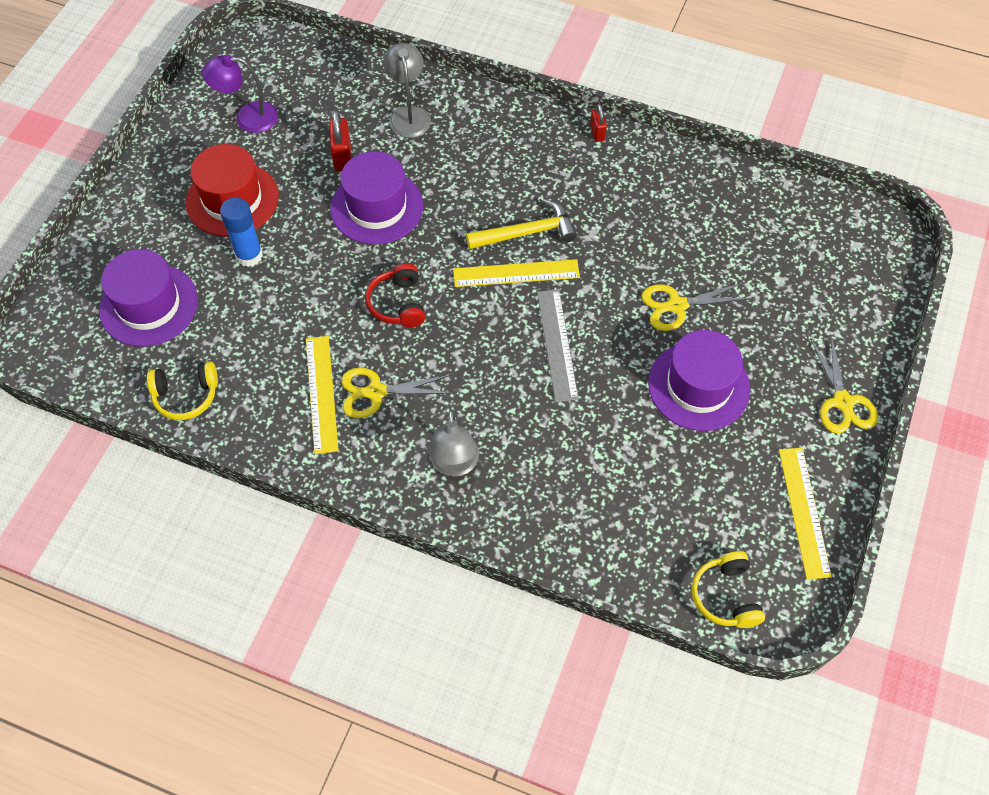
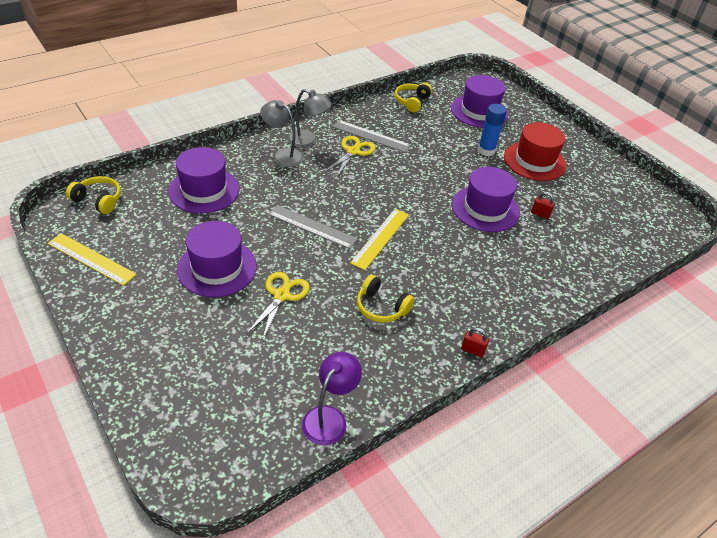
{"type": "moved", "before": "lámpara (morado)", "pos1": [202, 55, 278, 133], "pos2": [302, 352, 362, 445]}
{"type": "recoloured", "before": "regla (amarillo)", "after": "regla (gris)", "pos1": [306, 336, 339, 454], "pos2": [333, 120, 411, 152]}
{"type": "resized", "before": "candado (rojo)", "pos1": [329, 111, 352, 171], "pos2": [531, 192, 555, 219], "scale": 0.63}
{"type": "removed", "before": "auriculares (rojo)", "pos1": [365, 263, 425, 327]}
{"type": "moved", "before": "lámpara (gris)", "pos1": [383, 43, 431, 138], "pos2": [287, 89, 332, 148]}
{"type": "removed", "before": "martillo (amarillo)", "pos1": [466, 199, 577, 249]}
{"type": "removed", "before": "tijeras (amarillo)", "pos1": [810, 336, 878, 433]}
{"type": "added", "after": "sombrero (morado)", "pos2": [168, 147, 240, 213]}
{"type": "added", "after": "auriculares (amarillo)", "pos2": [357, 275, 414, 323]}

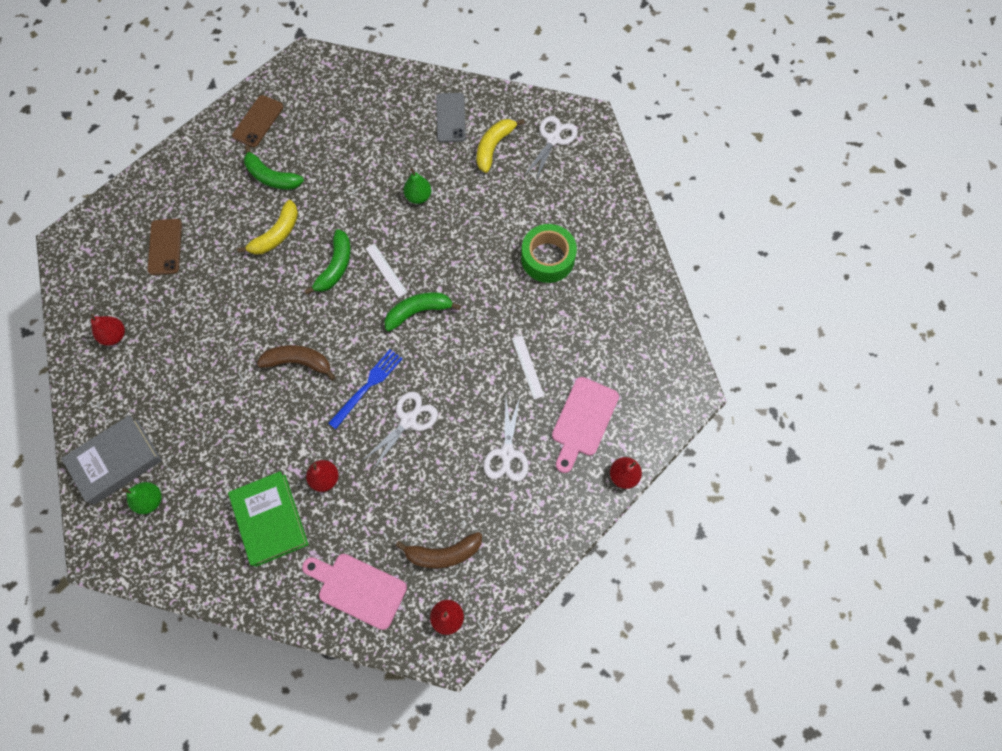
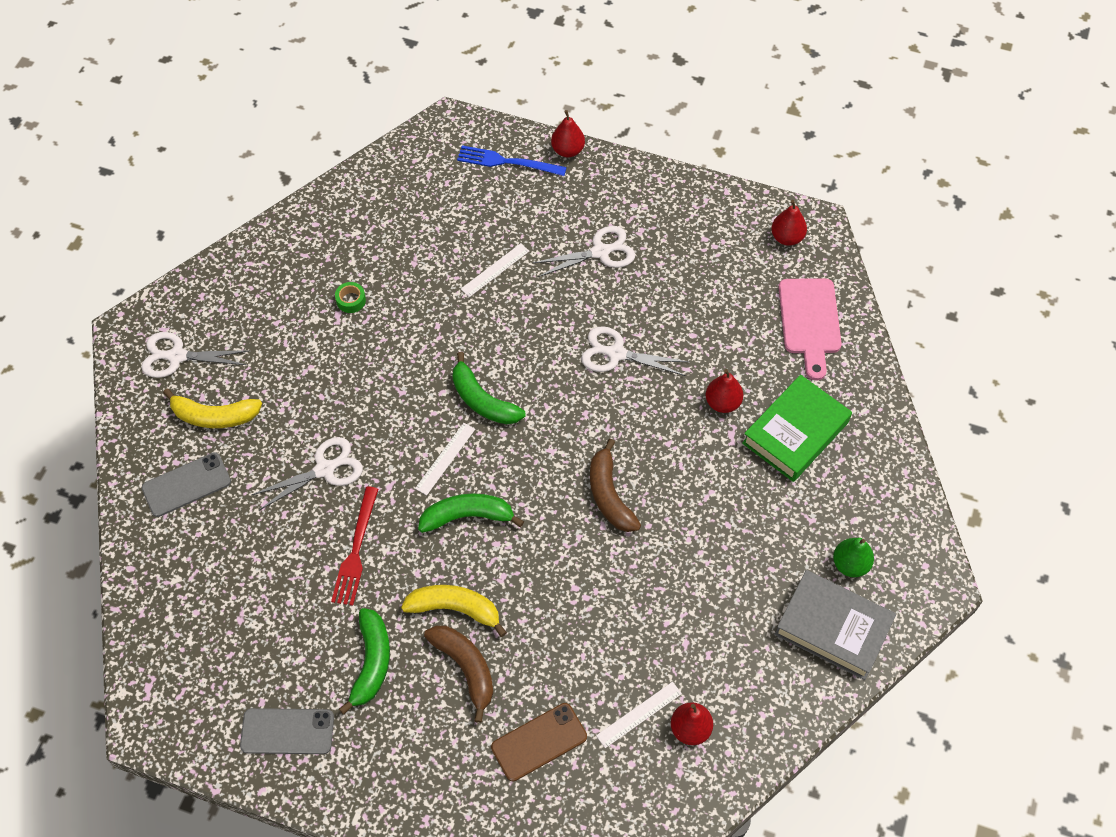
{"type": "recoloured", "before": "móvil (marrón)", "after": "móvil (gris)", "pos1": [232, 95, 283, 147], "pos2": [240, 708, 334, 754]}
{"type": "moved", "before": "tenedor (azul)", "pos1": [328, 349, 403, 429], "pos2": [457, 145, 567, 176]}
{"type": "moved", "before": "plátano (marrón)", "pos1": [395, 532, 482, 568], "pos2": [424, 626, 493, 723]}
{"type": "replaced", "before": "pera (verde)", "after": "tijeras (blanco)", "pos1": [403, 168, 432, 204], "pos2": [251, 437, 363, 510]}
{"type": "resized", "before": "cinta adhesiva (verde)", "pos1": [521, 224, 577, 283], "pos2": [335, 282, 366, 313], "scale": 0.43}
{"type": "removed", "before": "tabla de cortar (rosa)", "pos1": [552, 377, 619, 473]}
{"type": "added", "after": "tenedor (rojo)", "pos2": [331, 486, 378, 606]}
{"type": "added", "after": "regla (blanco)", "pos2": [596, 682, 682, 748]}

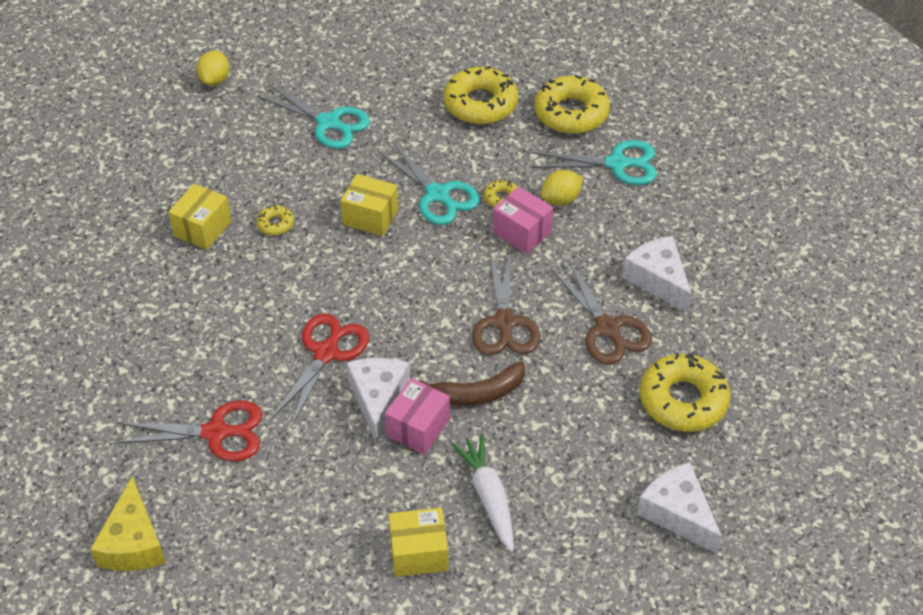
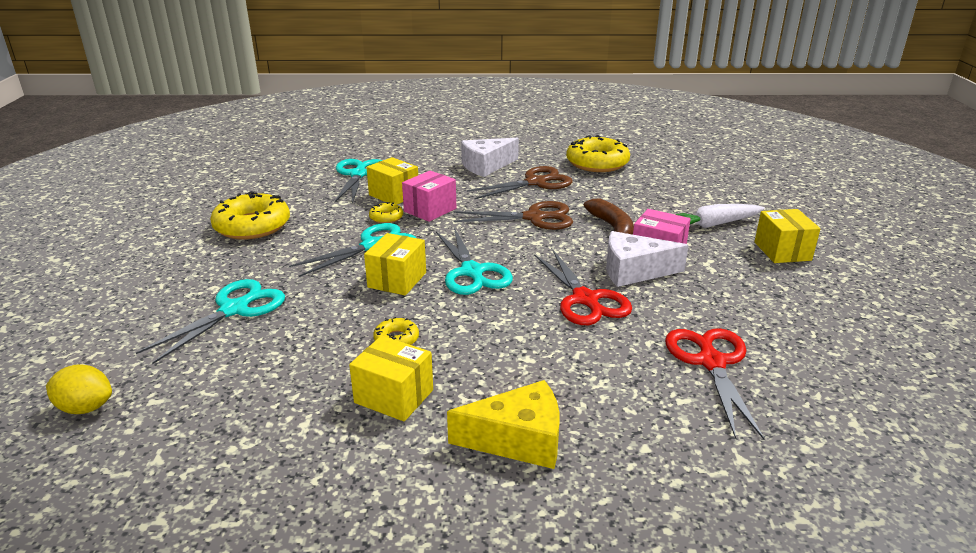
{"type": "moved", "before": "queso (amarillo)", "pos1": [90, 476, 166, 571], "pos2": [447, 380, 559, 469]}
{"type": "turned", "before": "tijeras (rojo)", "pos1": [271, 314, 369, 427], "pos2": [534, 250, 632, 325], "turn": -135}
{"type": "removed", "before": "rosquilla (amarillo)", "pos1": [534, 75, 610, 134]}
{"type": "replaced", "before": "limón (amarillo)", "after": "caja (amarillo)", "pos1": [541, 170, 583, 205], "pos2": [366, 157, 418, 204]}
{"type": "removed", "before": "queso (blanco)", "pos1": [637, 462, 722, 554]}
{"type": "added", "after": "tijeras (turquesa)", "pos2": [436, 227, 513, 295]}

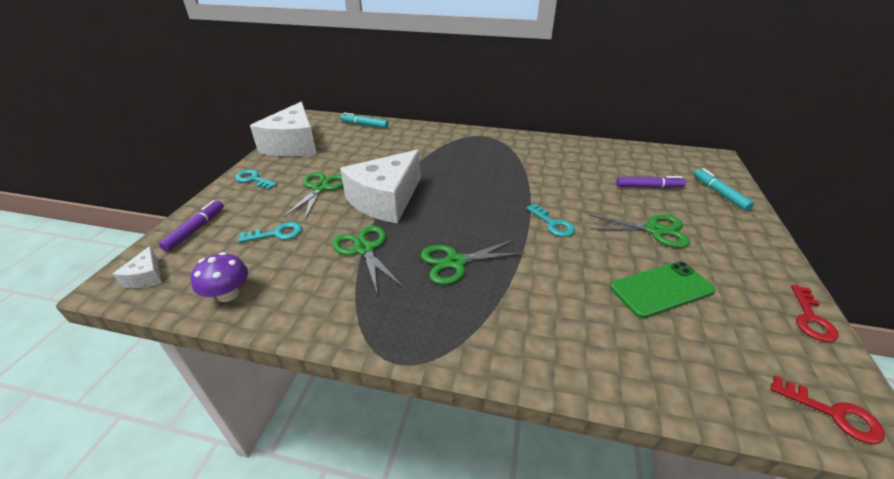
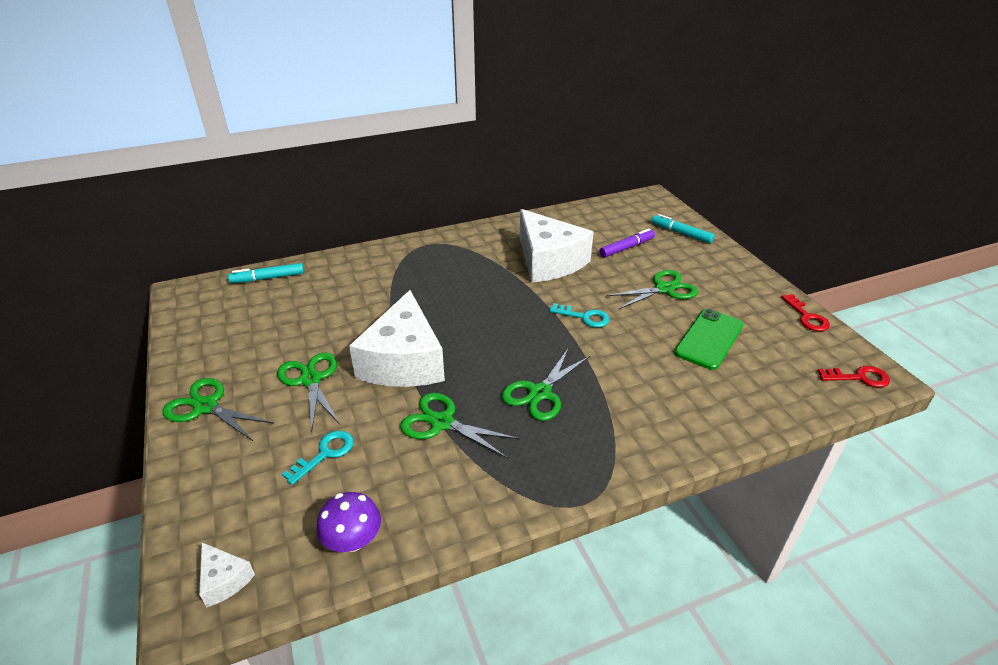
{"type": "removed", "before": "rotulador (morado)", "pos1": [159, 200, 224, 252]}
{"type": "replaced", "before": "llave (turquesa)", "after": "tijeras (verde)", "pos1": [235, 170, 277, 190], "pos2": [162, 378, 274, 441]}
{"type": "moved", "before": "queso (blanco)", "pos1": [250, 102, 317, 157], "pos2": [520, 209, 594, 283]}

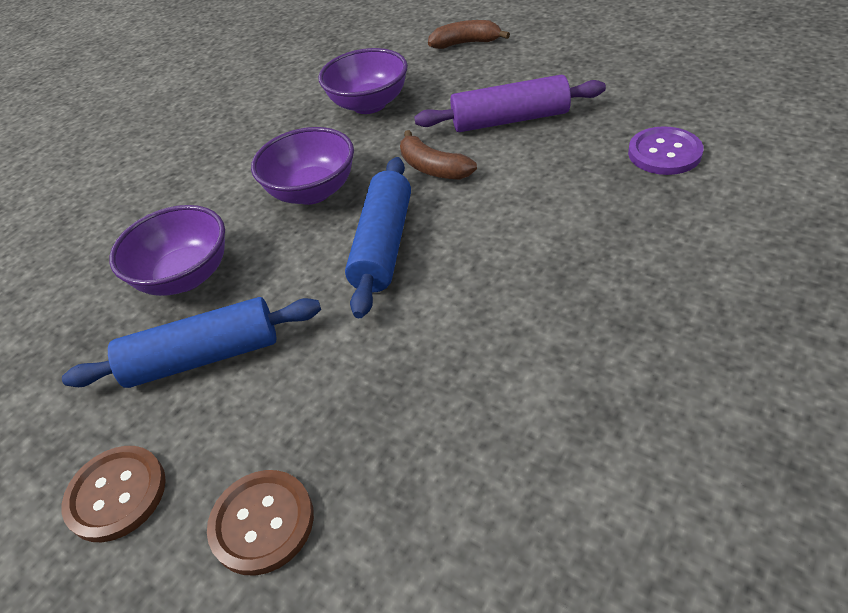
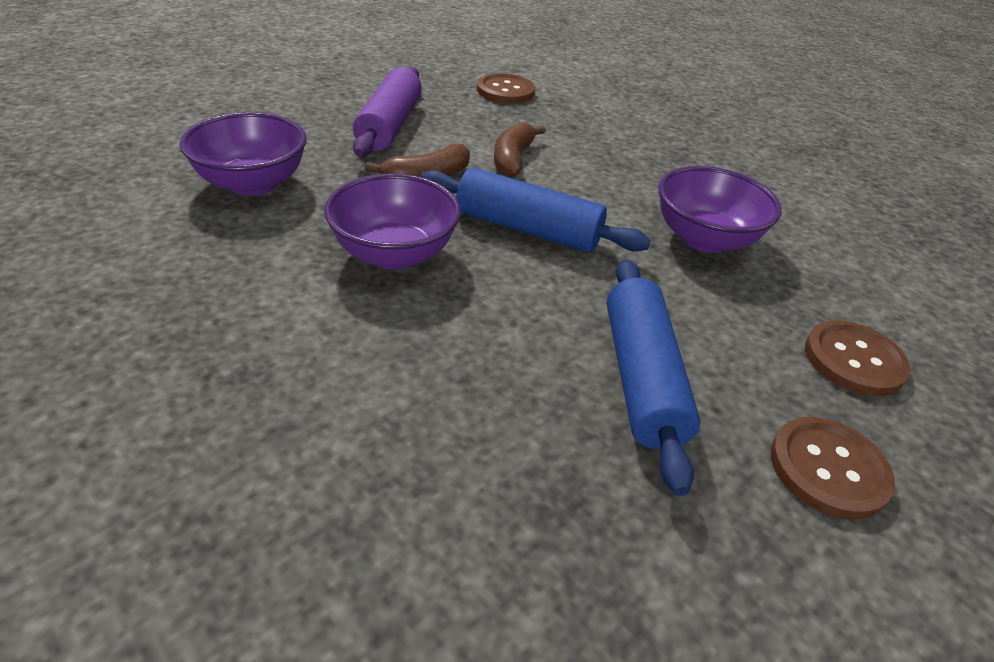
{"type": "moved", "before": "cuenco (morado)", "pos1": [109, 205, 225, 296], "pos2": [658, 166, 782, 253]}
{"type": "moved", "before": "plátano (marrón)", "pos1": [428, 20, 510, 49], "pos2": [494, 122, 546, 177]}
{"type": "recoloured", "before": "botón (morado)", "after": "botón (marrón)", "pos1": [628, 126, 703, 175], "pos2": [477, 73, 535, 104]}

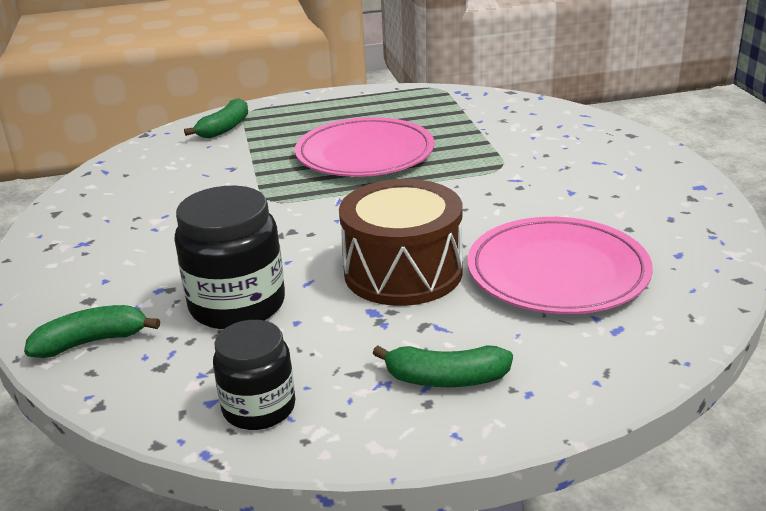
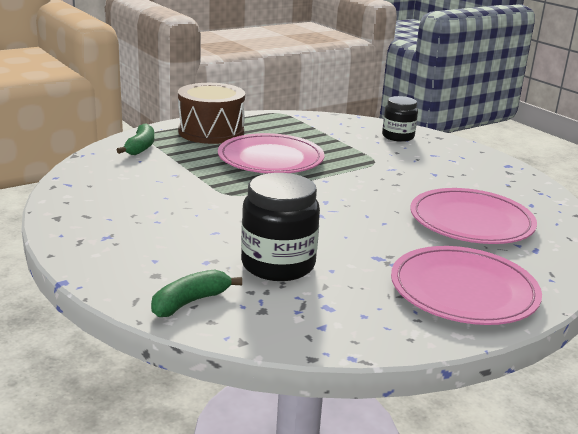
{"type": "moved", "before": "tarro (negro)", "pos1": [213, 320, 295, 430], "pos2": [382, 96, 418, 142]}
{"type": "moved", "before": "tambor (marrón)", "pos1": [339, 179, 463, 306], "pos2": [178, 83, 245, 144]}
{"type": "replaced", "before": "plátano (verde)", "after": "plato (rosa)", "pos1": [373, 345, 513, 387], "pos2": [391, 246, 542, 325]}

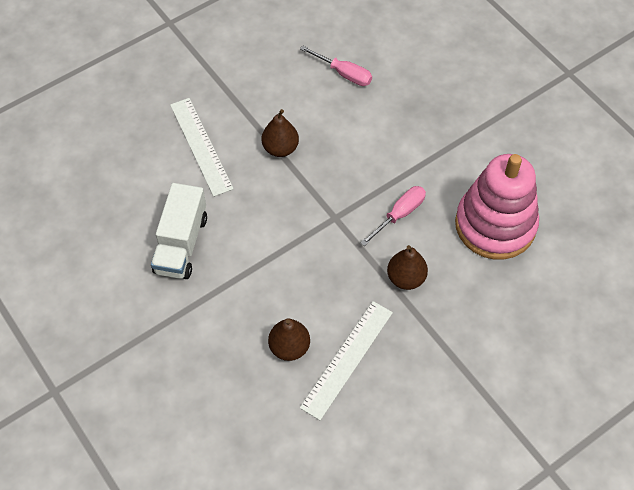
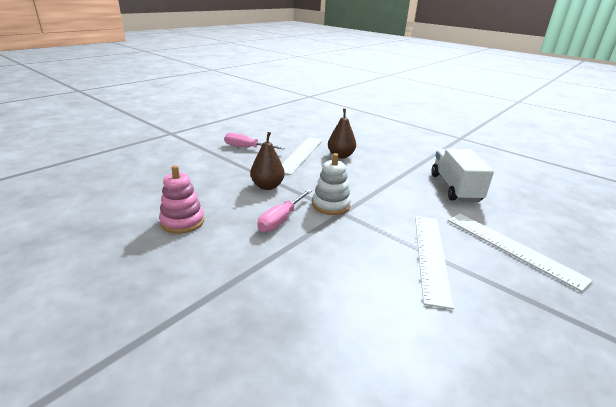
{"type": "replaced", "before": "pera (marrón)", "after": "regla (blanco)", "pos1": [262, 109, 299, 157], "pos2": [415, 216, 454, 309]}
{"type": "moved", "before": "destornillador (rosa)", "pos1": [300, 46, 372, 86], "pos2": [224, 133, 285, 149]}
{"type": "resized", "before": "juguete apilable (rosa)", "pos1": [455, 154, 539, 260], "pos2": [159, 165, 204, 234], "scale": 0.51}
{"type": "added", "after": "juguete apilable (blanco)", "pos2": [312, 153, 351, 215]}

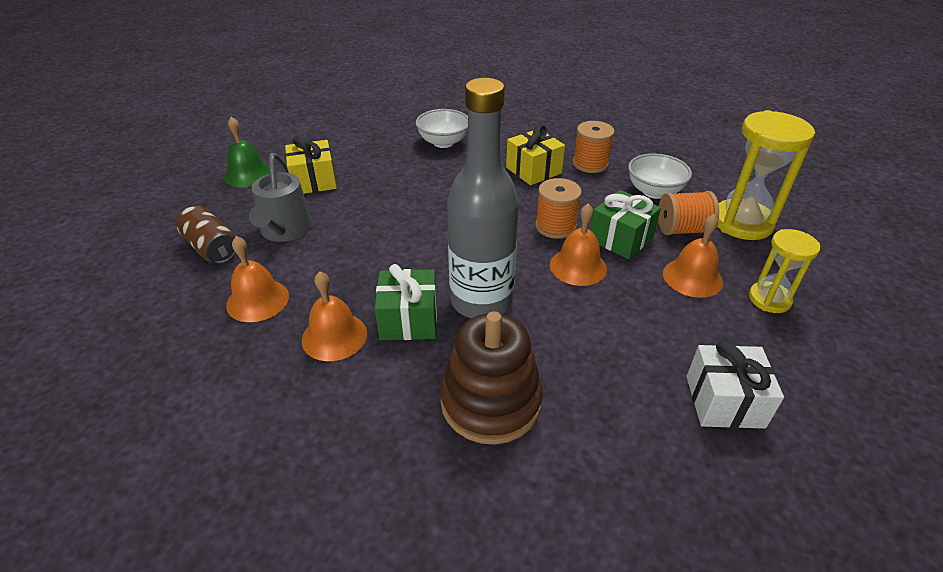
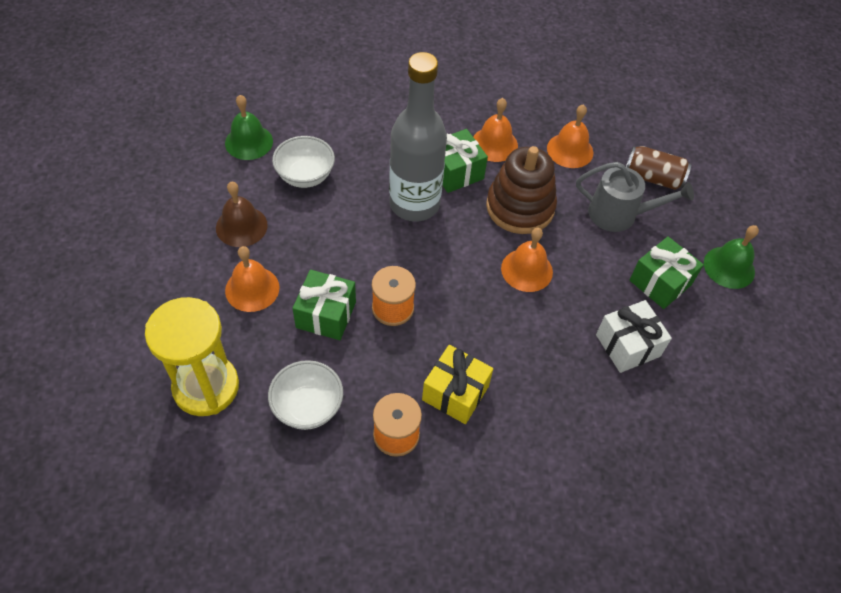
{"type": "turned", "before": "regadera (gris)", "pos1": [249, 153, 312, 242], "pos2": [576, 162, 694, 232], "turn": 135}
{"type": "recoloured", "before": "regalo (amarillo)", "after": "regalo (verde)", "pos1": [285, 136, 337, 194], "pos2": [629, 237, 704, 309]}
{"type": "moved", "before": "cuenco (blanco)", "pos1": [416, 109, 468, 148], "pos2": [272, 136, 335, 188]}
{"type": "moved", "before": "juguete apilable (marrón)", "pos1": [440, 311, 543, 445], "pos2": [486, 146, 557, 234]}
{"type": "moved", "before": "campana (naranja)", "pos1": [550, 203, 607, 286], "pos2": [501, 228, 553, 292]}
{"type": "removed", "before": "carrete (naranja)", "pos1": [658, 191, 719, 235]}
{"type": "moved", "before": "regalo (blanco)", "pos1": [686, 340, 784, 429], "pos2": [596, 300, 672, 373]}
{"type": "removed", "before": "reloj de arena (amarillo)", "pos1": [749, 229, 820, 313]}
{"type": "added", "after": "campana (marrón)", "pos2": [216, 182, 268, 247]}
{"type": "added", "after": "campana (verde)", "pos2": [225, 95, 273, 160]}

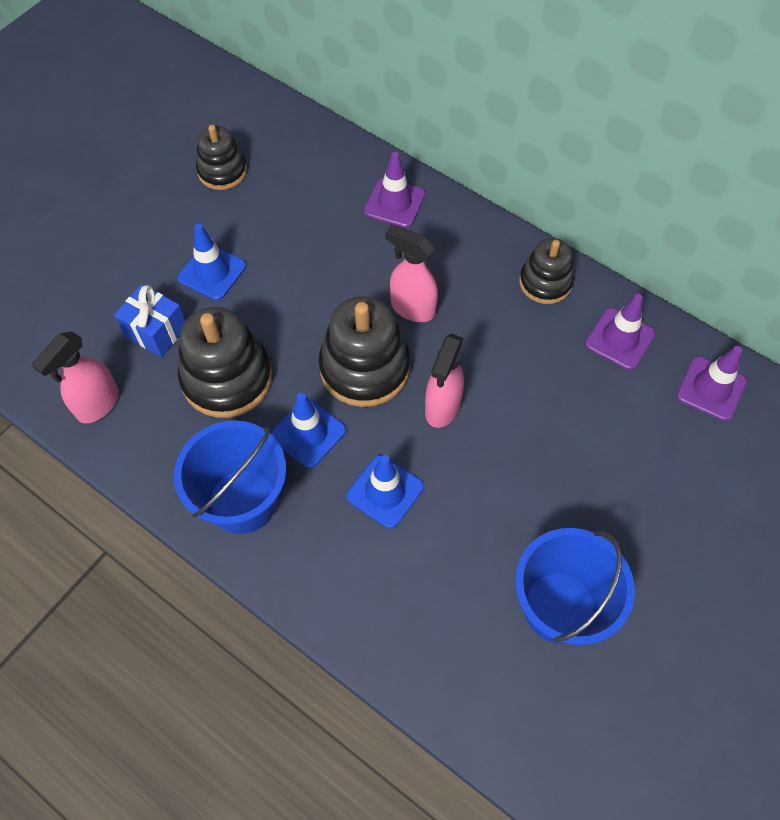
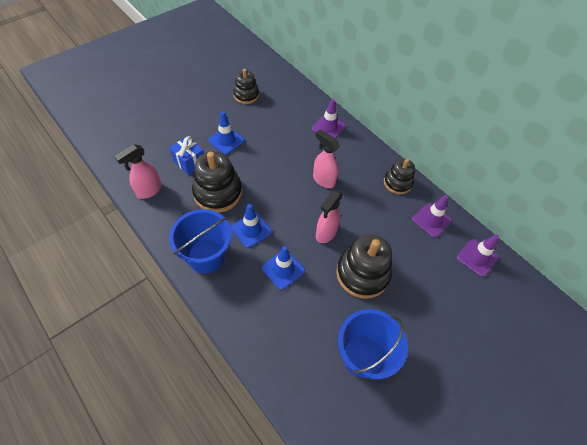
{"type": "moved", "before": "juguete apilable (negro)", "pos1": [319, 296, 410, 407], "pos2": [336, 234, 392, 299]}

